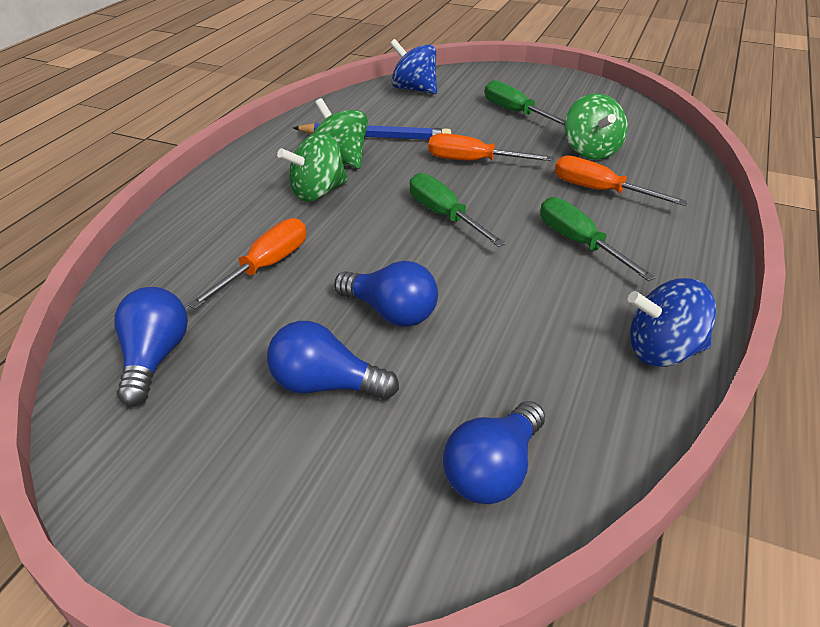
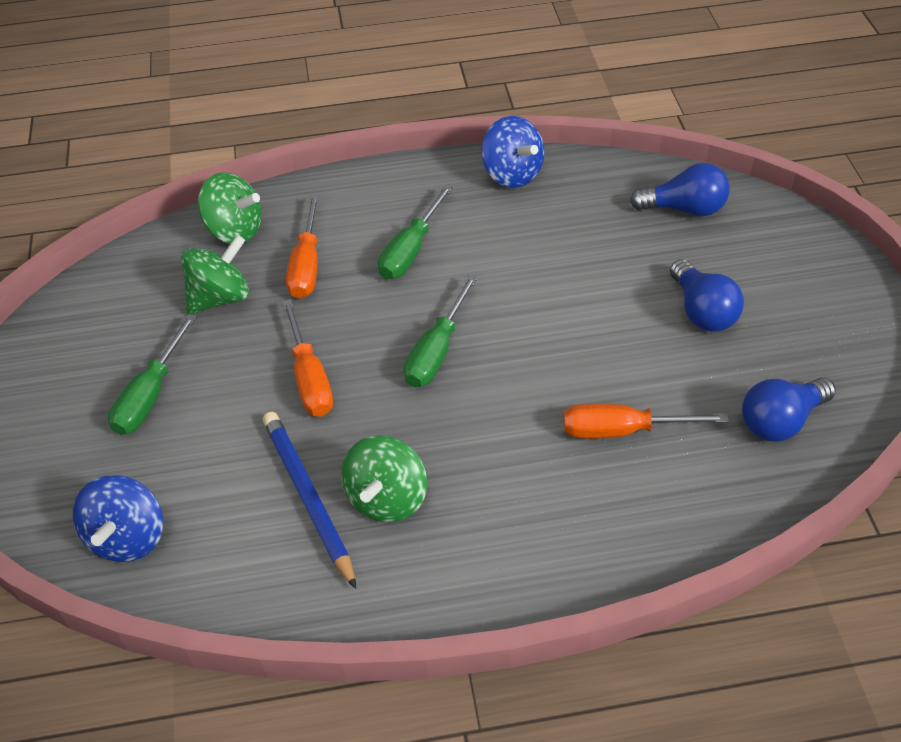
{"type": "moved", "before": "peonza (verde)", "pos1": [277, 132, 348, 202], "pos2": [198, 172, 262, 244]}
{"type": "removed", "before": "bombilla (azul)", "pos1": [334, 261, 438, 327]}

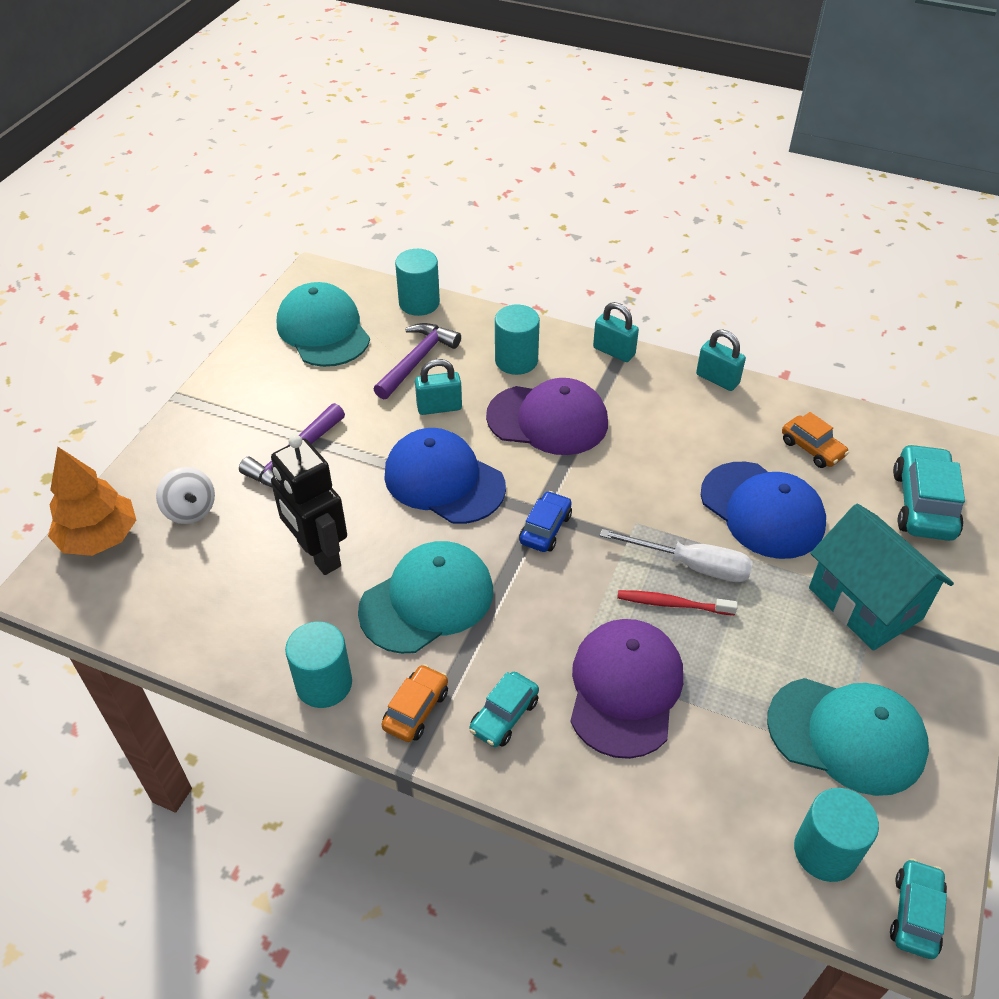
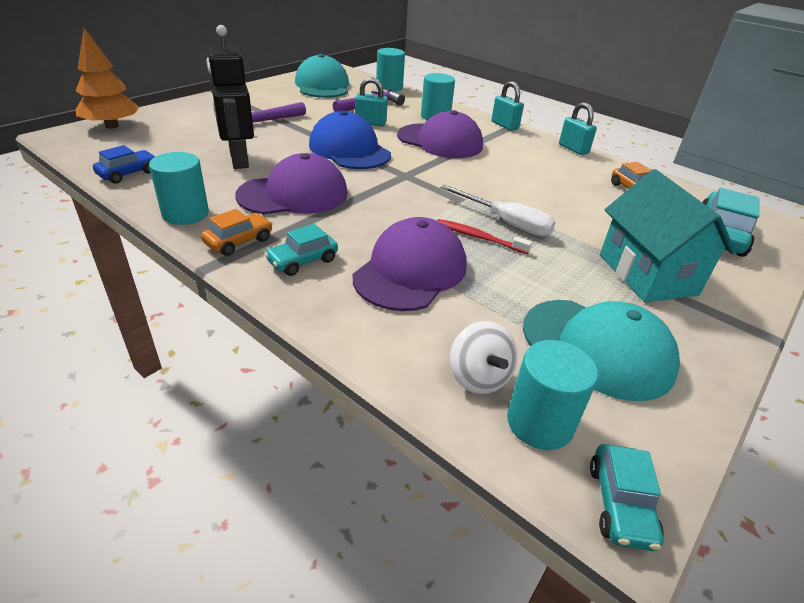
{"type": "moved", "before": "peonza (blanco)", "pos1": [156, 467, 215, 524], "pos2": [450, 321, 517, 394]}
{"type": "recoloured", "before": "gorra (turquesa)", "after": "gorra (morado)", "pos1": [358, 541, 493, 654], "pos2": [235, 153, 348, 215]}
{"type": "moved", "before": "coche (azul)", "pos1": [519, 491, 572, 552], "pos2": [93, 145, 156, 184]}
{"type": "removed", "before": "gorra (azul)", "pos1": [701, 462, 826, 559]}
{"type": "turned", "before": "coche (turquesa)", "pos1": [890, 858, 947, 959], "pos2": [590, 444, 664, 551], "turn": 150}

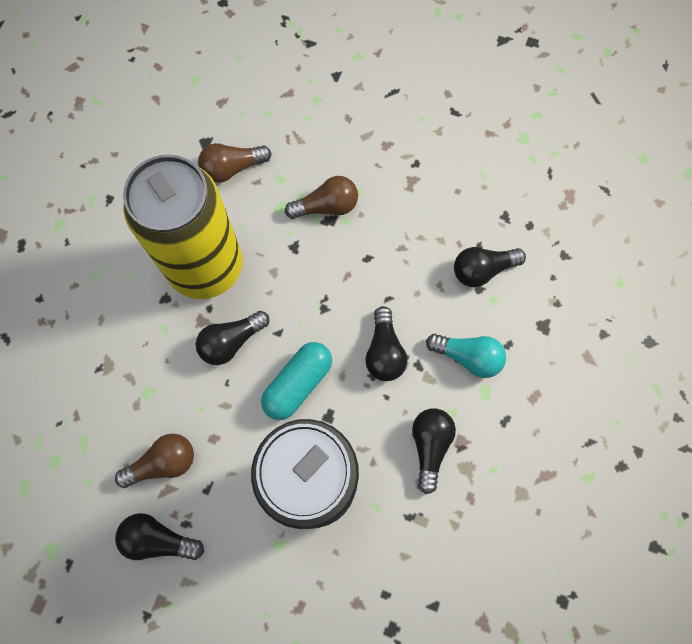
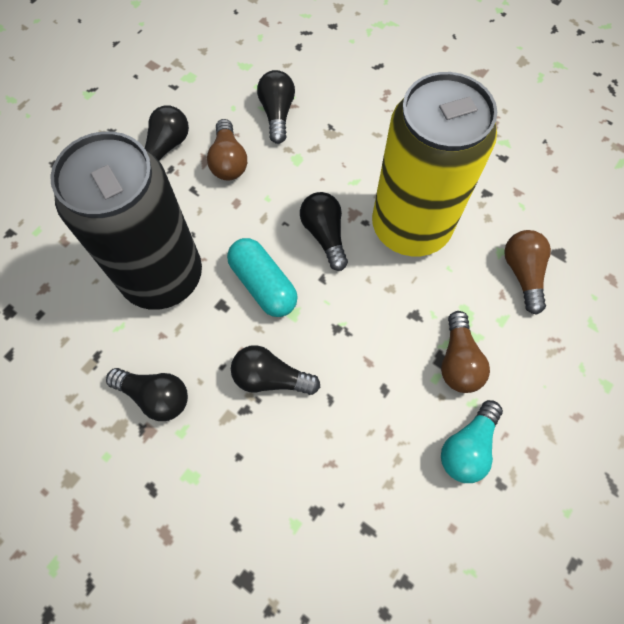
{"type": "moved", "before": "bombilla (turquesa)", "pos1": [426, 334, 506, 378], "pos2": [441, 400, 503, 483]}
{"type": "moved", "before": "bombilla (negro)", "pos1": [454, 247, 526, 287], "pos2": [257, 70, 295, 144]}

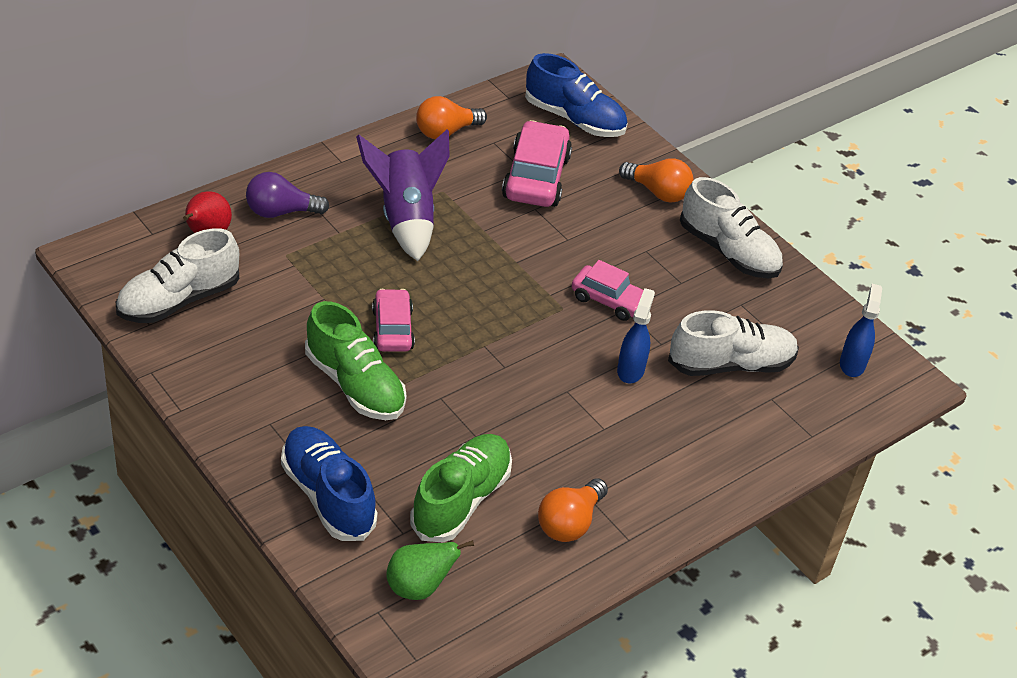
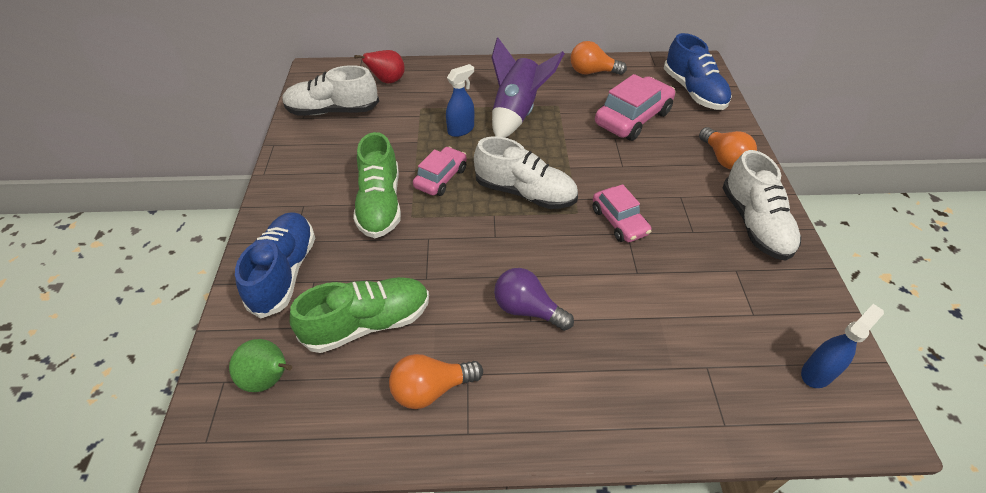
{"type": "moved", "before": "bombilla (morado)", "pos1": [246, 172, 329, 218], "pos2": [494, 268, 574, 331]}
{"type": "moved", "before": "pulverizador (azul)", "pos1": [617, 288, 655, 384], "pos2": [446, 64, 474, 137]}
{"type": "moved", "before": "zapato (blanco)", "pos1": [668, 310, 799, 376], "pos2": [474, 136, 578, 209]}

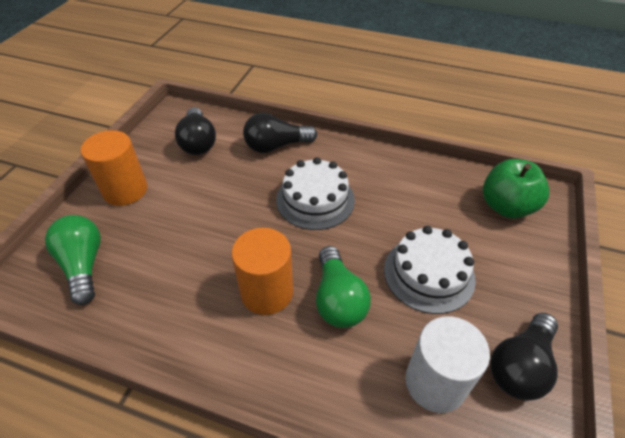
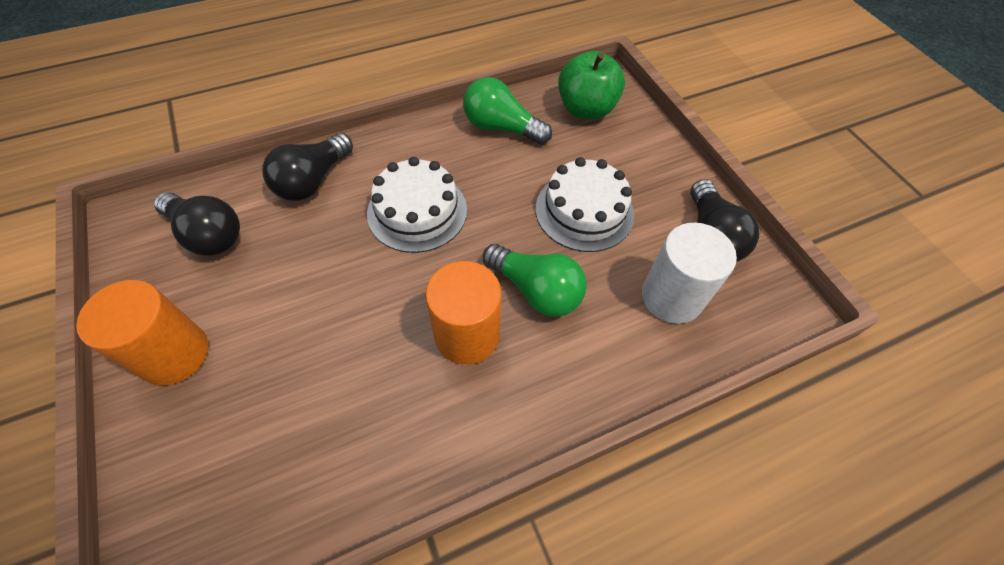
{"type": "moved", "before": "bombilla (verde)", "pos1": [45, 215, 101, 305], "pos2": [463, 77, 552, 145]}

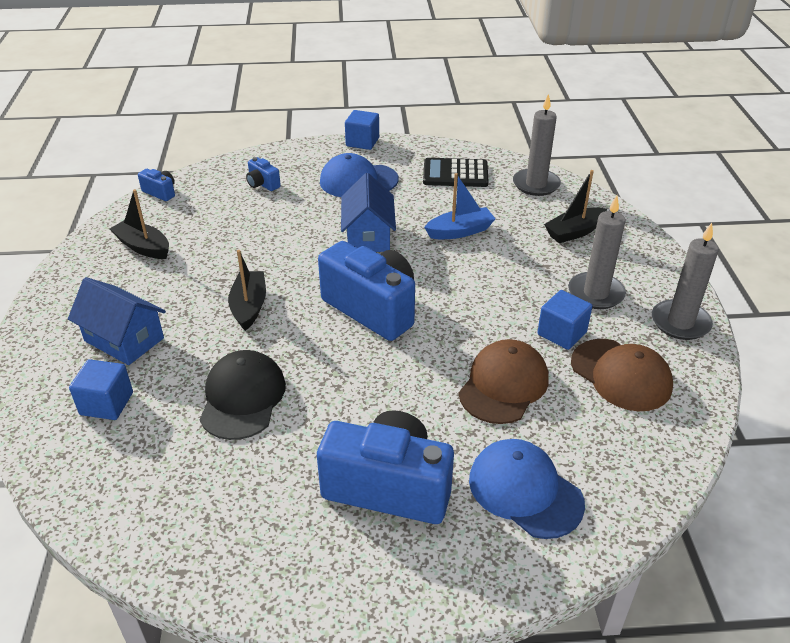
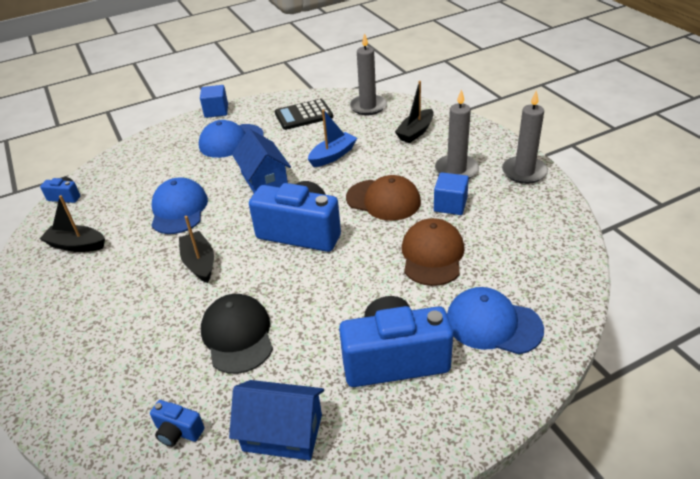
{"type": "moved", "before": "casa (azul)", "pos1": [68, 277, 166, 365], "pos2": [229, 380, 324, 460]}
{"type": "removed", "before": "cubo (azul)", "pos1": [69, 359, 133, 420]}
{"type": "moved", "before": "cámara (azul)", "pos1": [246, 157, 281, 191], "pos2": [150, 400, 204, 447]}
{"type": "moved", "before": "gorra (marrón)", "pos1": [571, 339, 673, 411], "pos2": [346, 175, 421, 221]}
{"type": "added", "after": "gorra (azul)", "pos2": [151, 178, 208, 234]}

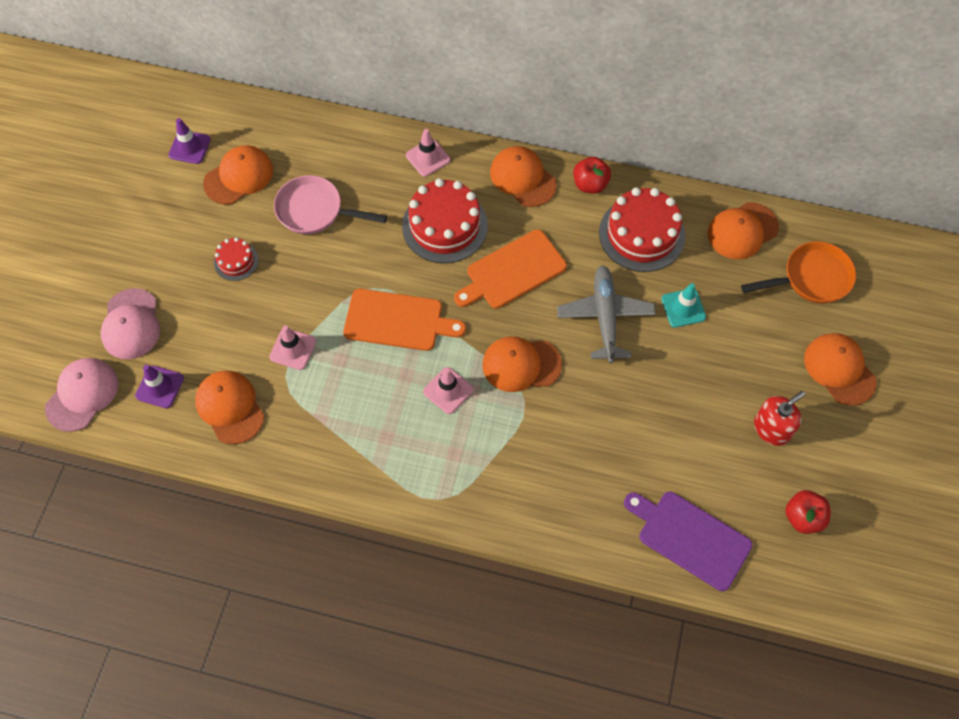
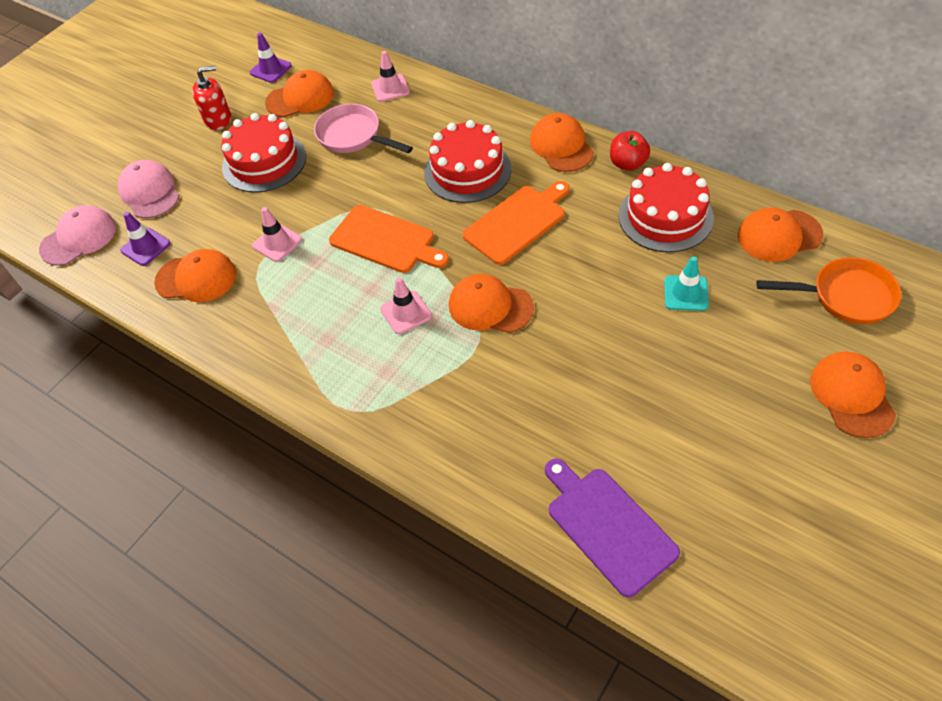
{"type": "turned", "before": "gorra (rosa)", "pos1": [100, 288, 160, 359], "pos2": [118, 160, 180, 218], "turn": 135}
{"type": "turned", "before": "gorra (naranja)", "pos1": [195, 371, 264, 444], "pos2": [154, 249, 236, 302], "turn": 105}
{"type": "resized", "before": "tarta (rojo)", "pos1": [214, 237, 259, 281], "pos2": [221, 113, 306, 193], "scale": 1.97}
{"type": "moved", "before": "cono de tráfico (rosa)", "pos1": [406, 129, 450, 177], "pos2": [371, 51, 410, 102]}
{"type": "turned", "before": "tabla de cortar (naranja)", "pos1": [454, 229, 567, 309], "pos2": [463, 181, 570, 265], "turn": 150}
{"type": "removed", "before": "avión (gris)", "pos1": [557, 265, 656, 363]}
{"type": "moved", "before": "dispensador de jabón (rojo)", "pos1": [754, 391, 805, 446], "pos2": [192, 66, 231, 130]}
{"type": "removed", "before": "manzana (rojo)", "pos1": [785, 490, 831, 534]}

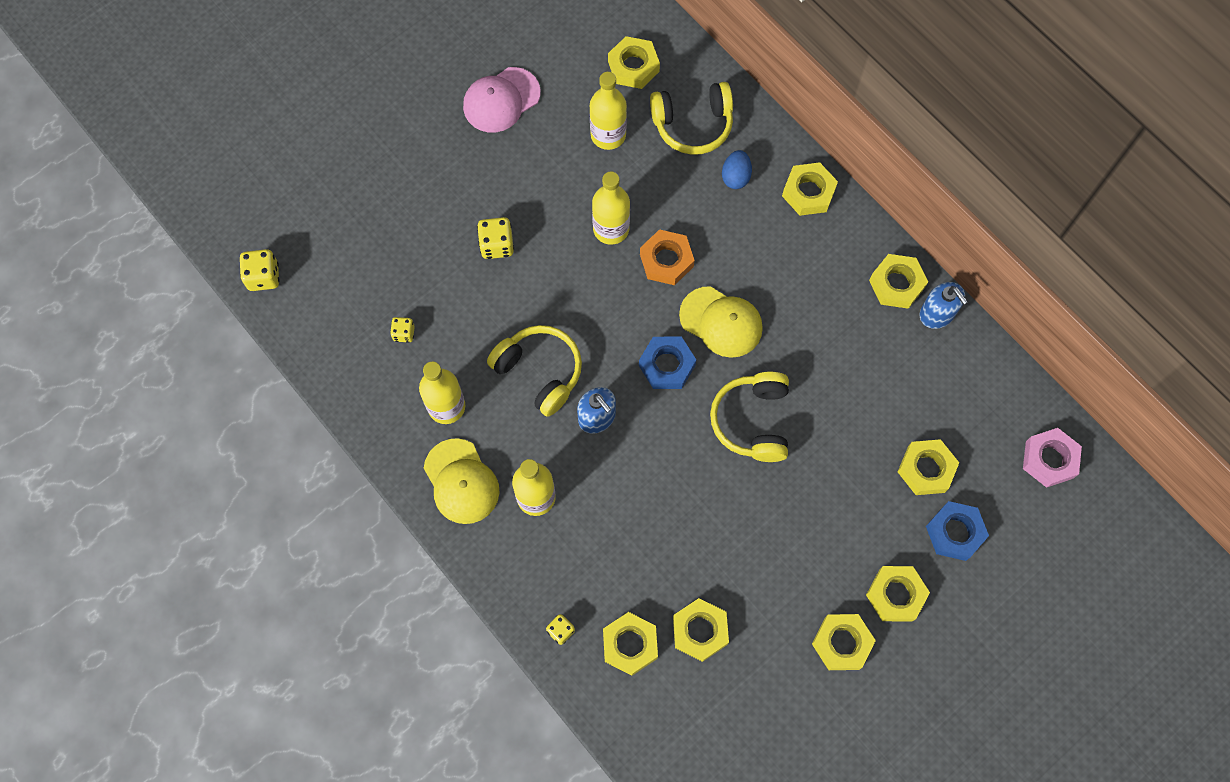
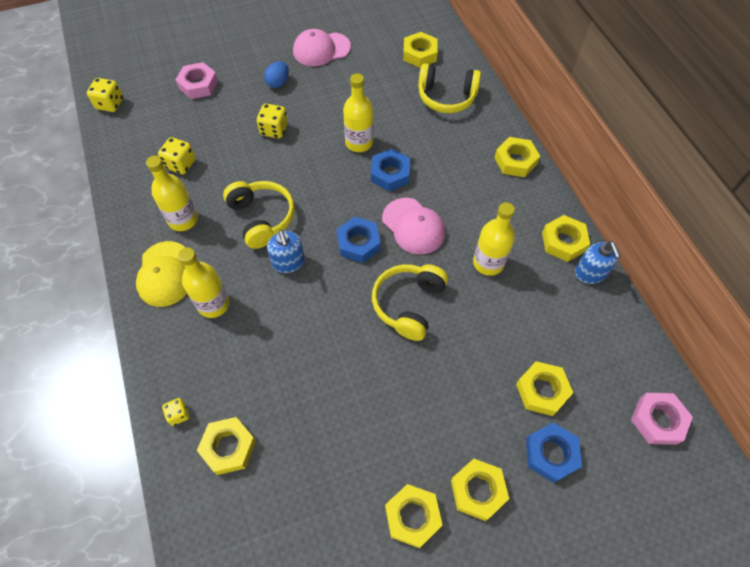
{"type": "resized", "before": "dado (amarillo)", "pos1": [390, 317, 415, 343], "pos2": [158, 137, 196, 174], "scale": 1.6}
{"type": "moved", "before": "botella (amarillo)", "pos1": [590, 72, 627, 150], "pos2": [473, 202, 515, 276]}
{"type": "recoloured", "before": "tuerca (naranja)", "after": "tuerca (azul)", "pos1": [640, 229, 695, 285], "pos2": [371, 149, 410, 191]}
{"type": "removed", "before": "tuerca (amarillo)", "pos1": [673, 598, 729, 662]}
{"type": "recoloured", "before": "gorra (amarillo)", "after": "gorra (rosa)", "pos1": [679, 286, 763, 358], "pos2": [382, 198, 445, 254]}
{"type": "moved", "before": "huevo (azul)", "pos1": [722, 150, 752, 189], "pos2": [264, 61, 289, 88]}
{"type": "added", "after": "tuerca (rosa)", "pos2": [176, 62, 218, 99]}

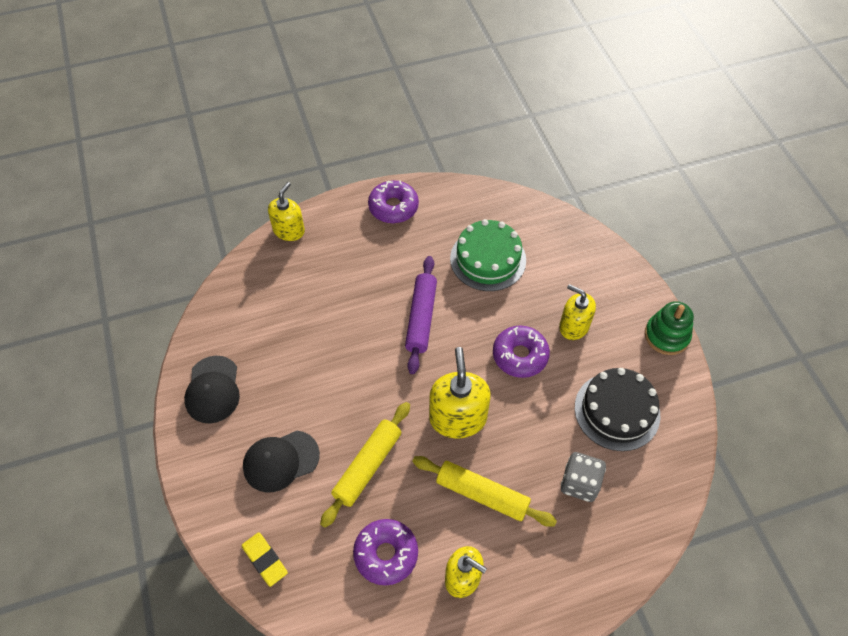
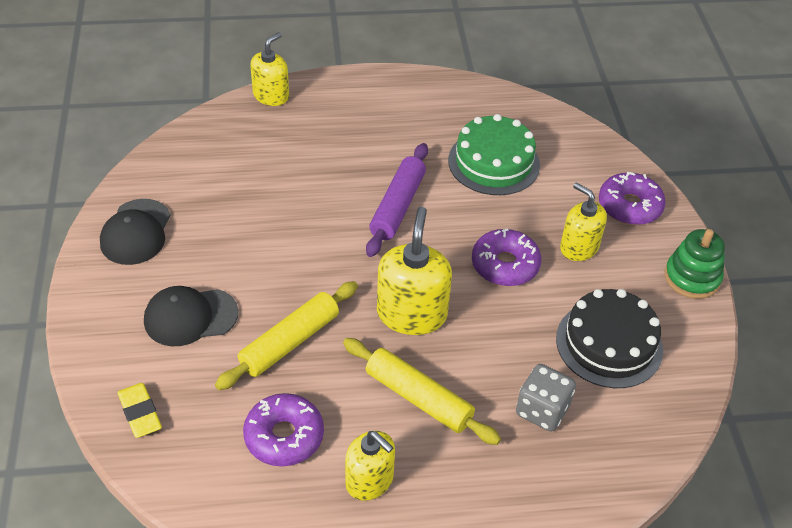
{"type": "moved", "before": "rosquilla (morado)", "pos1": [368, 180, 419, 223], "pos2": [599, 172, 666, 225]}

